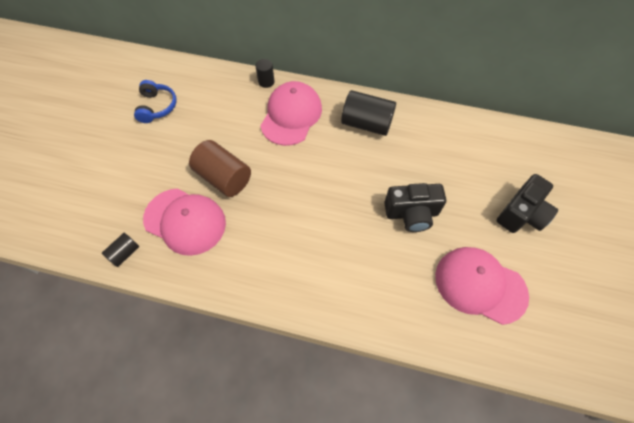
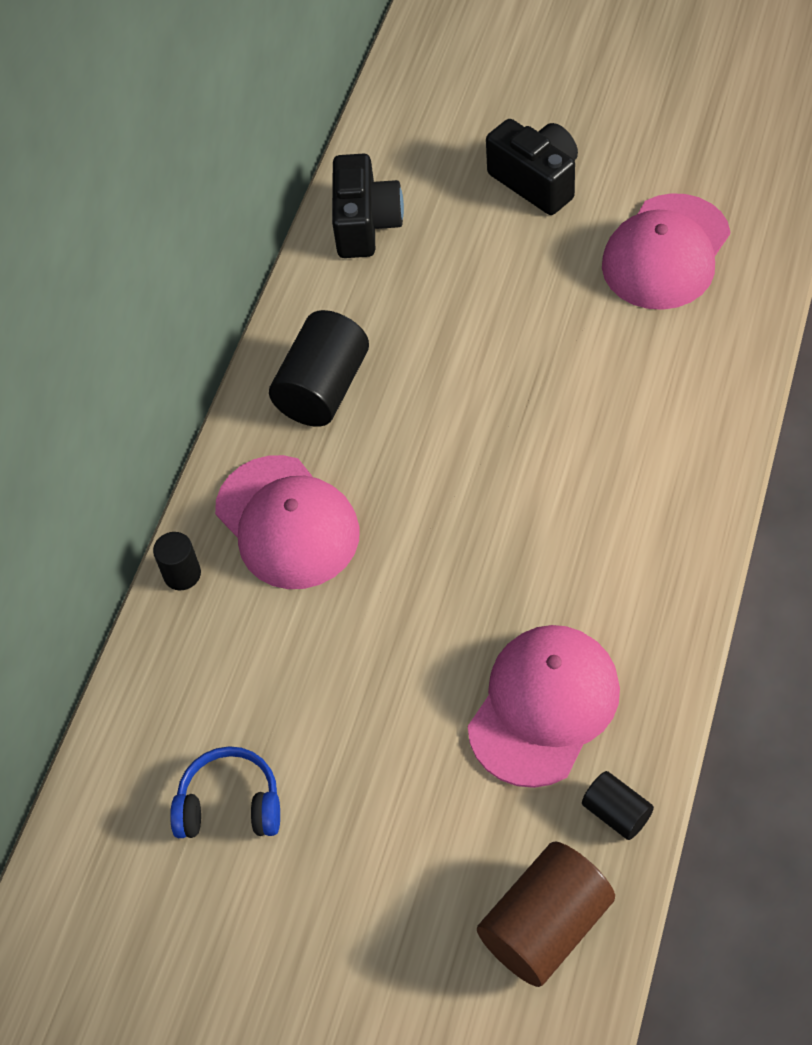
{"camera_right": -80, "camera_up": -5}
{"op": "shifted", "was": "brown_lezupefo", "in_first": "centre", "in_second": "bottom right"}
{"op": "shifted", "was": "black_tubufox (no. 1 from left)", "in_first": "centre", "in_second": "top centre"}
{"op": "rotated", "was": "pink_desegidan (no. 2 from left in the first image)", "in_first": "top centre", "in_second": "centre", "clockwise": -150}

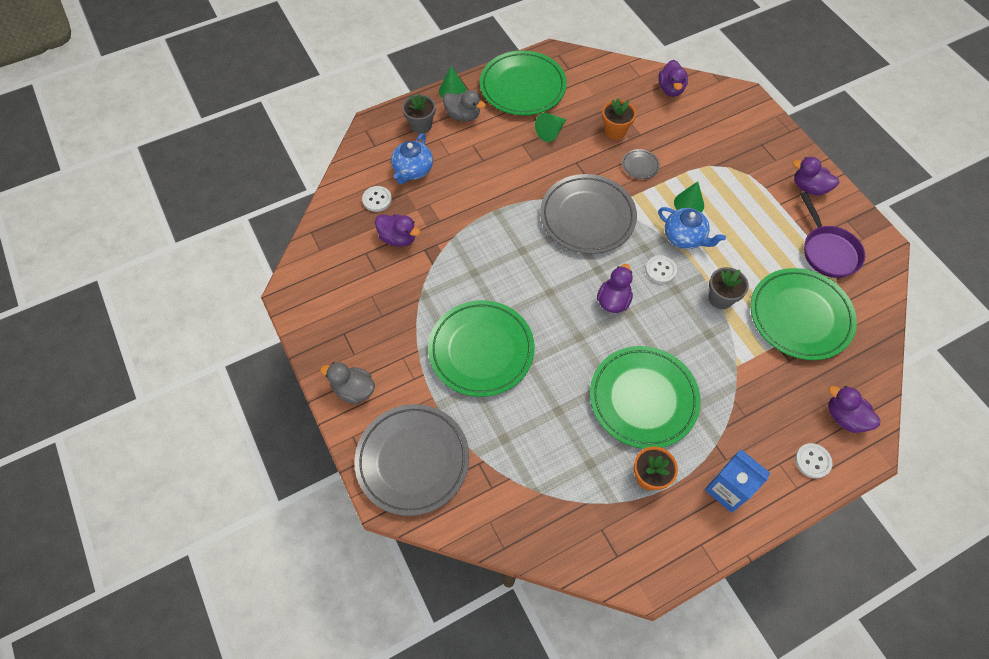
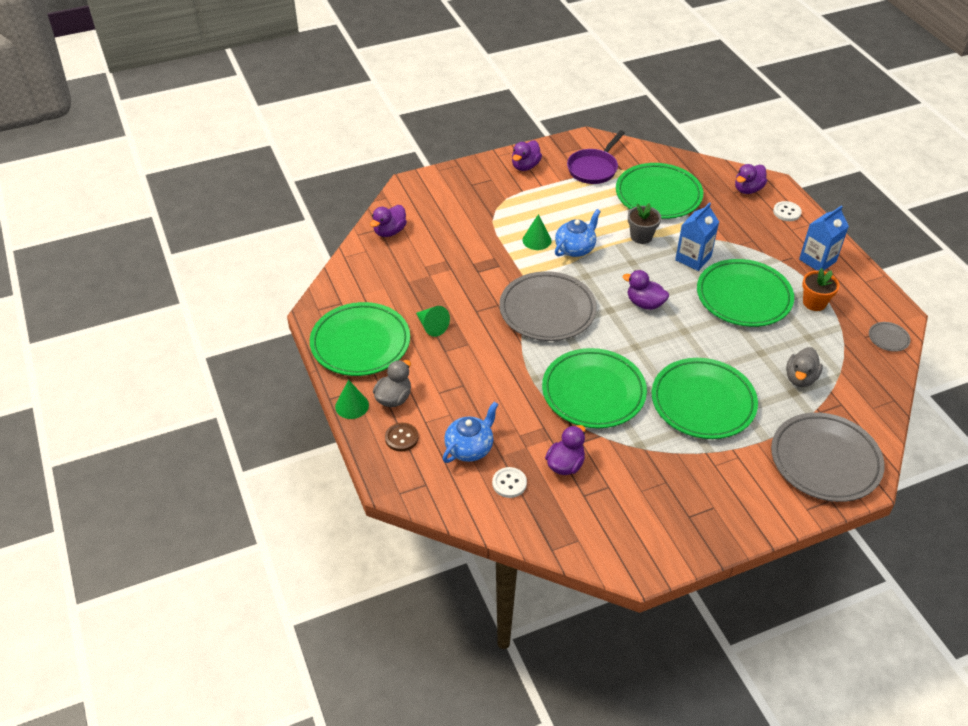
{"camera_right": -85, "camera_up": -15}
{"op": "gone", "was": "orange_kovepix (no. 1 from left)", "in_first": "top centre"}
{"op": "gone", "was": "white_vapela (no. 2 from left)", "in_first": "middle right"}
{"op": "new", "now": "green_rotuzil (no. 2 from left)", "in_second": "centre"}
{"op": "new", "now": "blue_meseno (no. 1 from left)", "in_second": "top right"}
{"op": "shifted", "was": "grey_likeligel (no. 1 from left in the first image)", "now": "grey_likeligel (no. 2 from left)", "in_first": "centre", "in_second": "middle right"}
{"op": "shifted", "was": "grey_rotuzil (no. 3 from left)", "in_first": "top centre", "in_second": "middle right"}
{"op": "swapped", "was": "grey_kovepix (no. 1 from left)", "now": "brown_vapela", "in_first": "top centre", "in_second": "centre"}
{"op": "rotated", "was": "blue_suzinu (no. 1 from left)", "in_first": "top centre", "in_second": "centre", "clockwise": -75}
{"op": "rotated", "was": "purple_likeligel (no. 3 from left in the first image)", "in_first": "top right", "in_second": "top centre", "clockwise": 120}
{"op": "rotated", "was": "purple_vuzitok", "in_first": "middle right", "in_second": "top centre", "clockwise": 135}

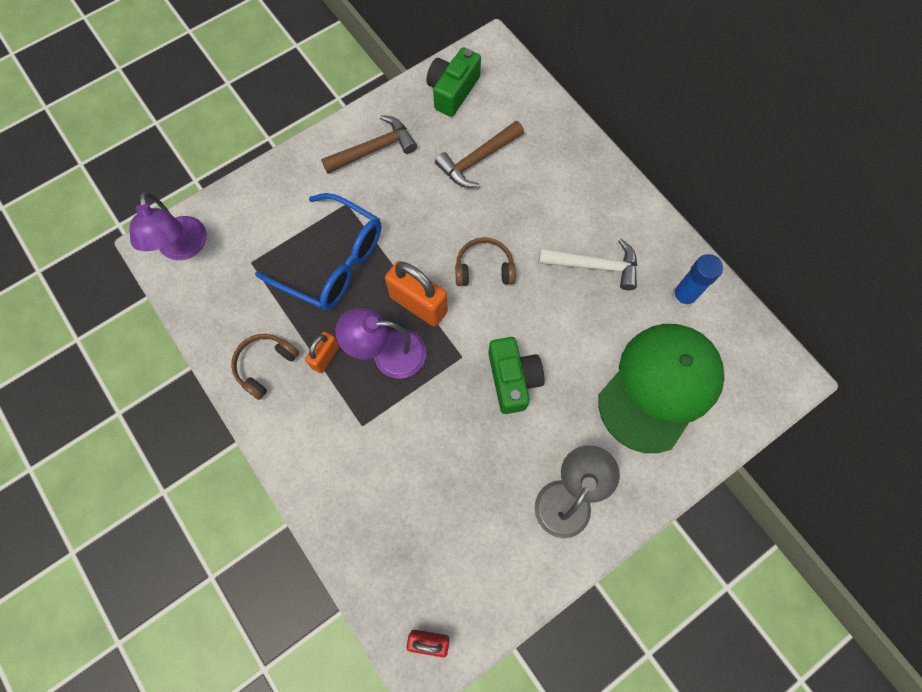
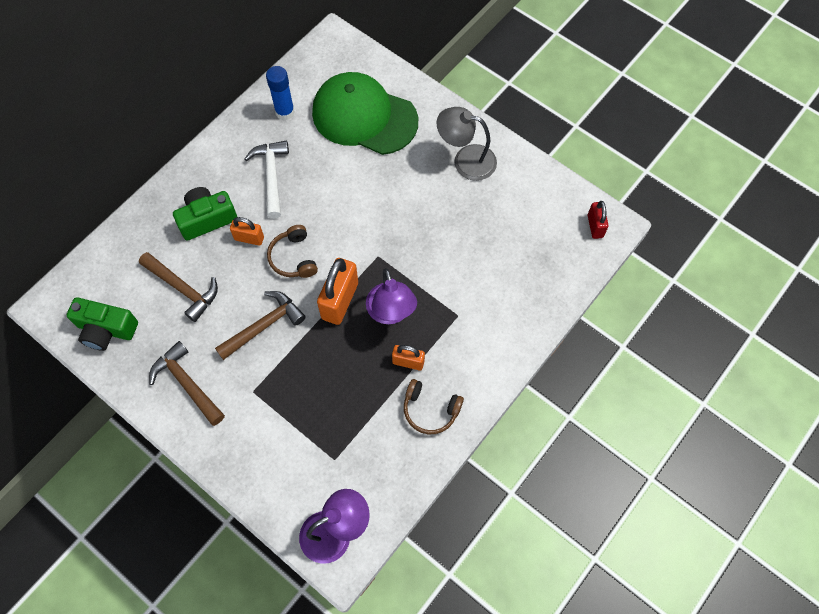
{"camera_right": -105, "camera_up": -5}
{"op": "gone", "was": "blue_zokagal", "in_first": "centre"}
{"op": "new", "now": "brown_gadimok (no. 3 from left)", "in_second": "middle left"}
{"op": "new", "now": "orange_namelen (no. 1 from left)", "in_second": "middle left"}
{"op": "shifted", "was": "green_tubufox (no. 2 from left)", "in_first": "centre", "in_second": "middle left"}

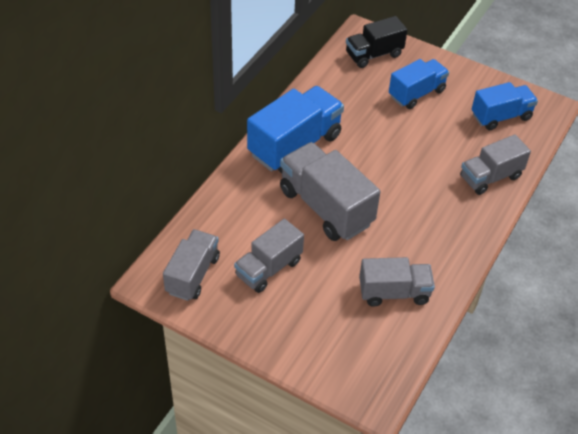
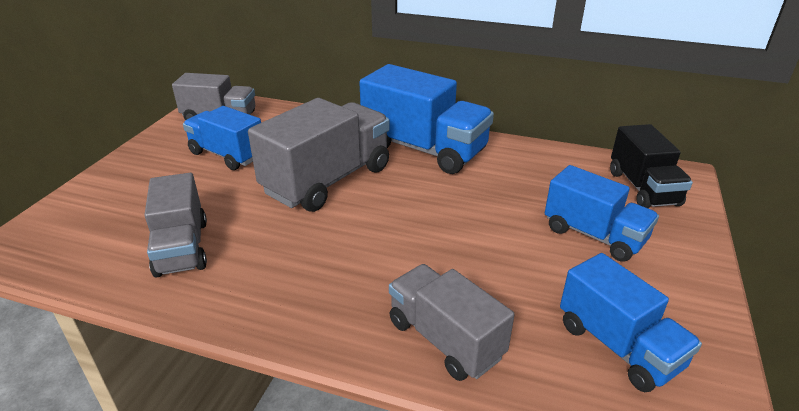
{"camera_right": 80, "camera_up": -15}
{"op": "repainted", "was": "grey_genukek (no. 2 from left)", "now": "blue_genukek (no. 1 from left)", "in_first": "centre", "in_second": "middle left"}
{"op": "rotated", "was": "black_genukek", "in_first": "top centre", "in_second": "middle right", "clockwise": -150}

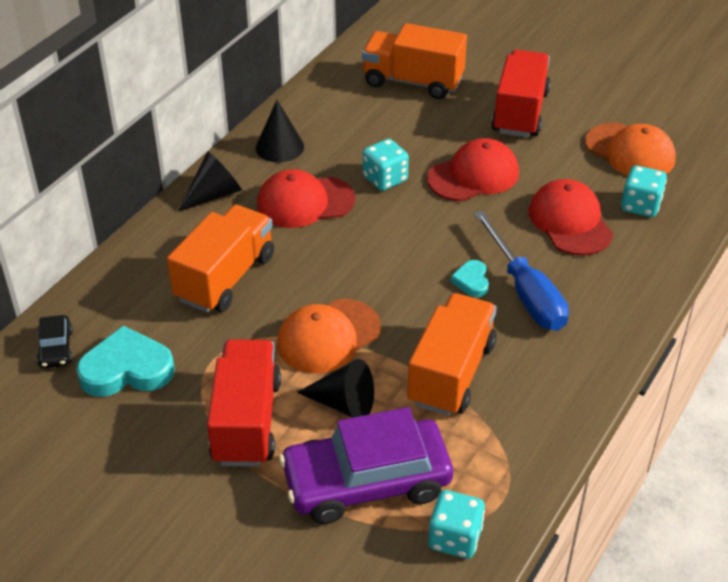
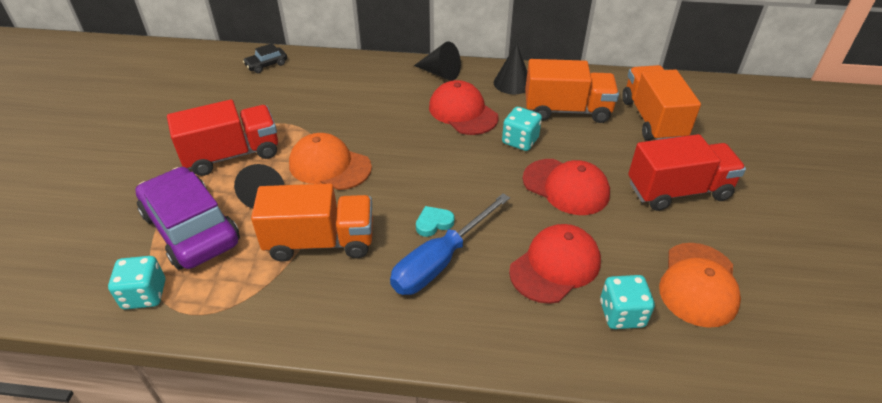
{"camera_right": 65, "camera_up": 0}
{"op": "gone", "was": "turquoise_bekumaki (no. 1 from left)", "in_first": "middle left"}
{"op": "shifted", "was": "orange_genukek (no. 1 from left in the first image)", "now": "orange_genukek (no. 2 from left)", "in_first": "middle left", "in_second": "top centre"}

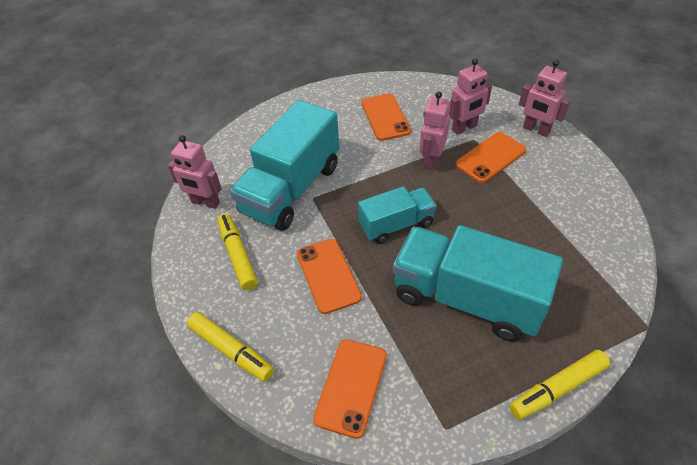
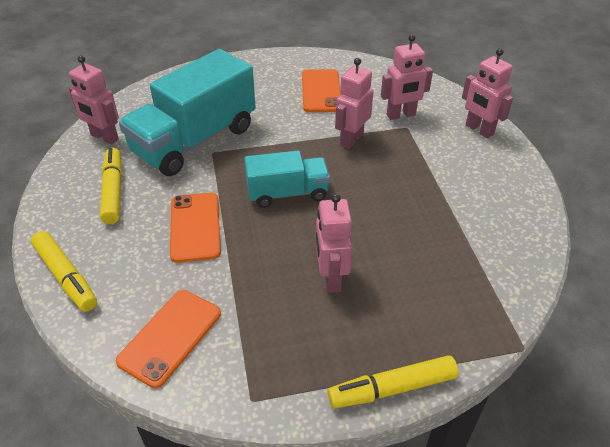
{"camera_right": 10, "camera_up": -5}
{"op": "gone", "was": "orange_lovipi (no. 4 from left)", "in_first": "middle right"}
{"op": "swapped", "was": "turquoise_genukek (no. 3 from left)", "now": "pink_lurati (no. 2 from left)", "in_first": "middle right", "in_second": "centre"}

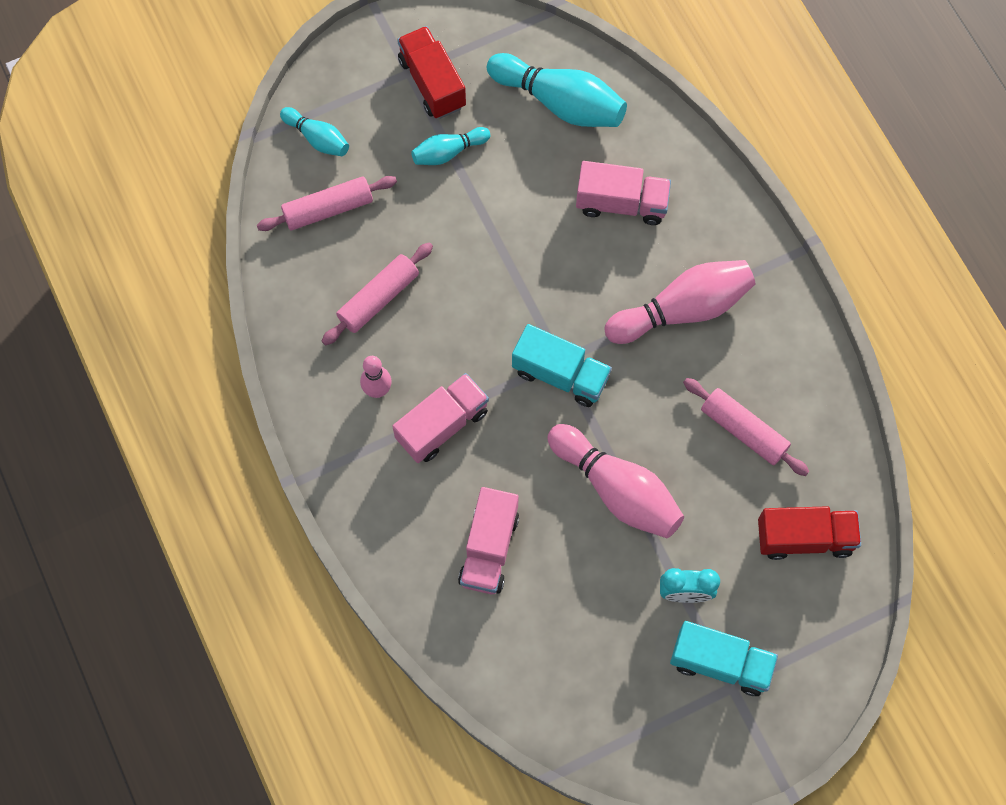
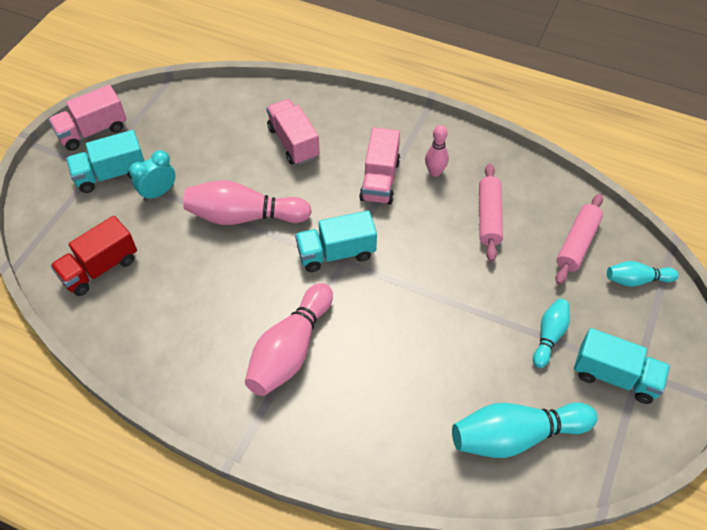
{"camera_right": 140, "camera_up": -15}
{"op": "gone", "was": "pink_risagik (no. 3 from left)", "in_first": "middle right"}
{"op": "shifted", "was": "pink_genukek (no. 3 from left in the first image)", "now": "pink_genukek (no. 1 from left)", "in_first": "top centre", "in_second": "top left"}
{"op": "repainted", "was": "red_genukek (no. 1 from left)", "now": "turquoise_genukek (no. 3 from left)", "in_first": "top centre", "in_second": "bottom right"}

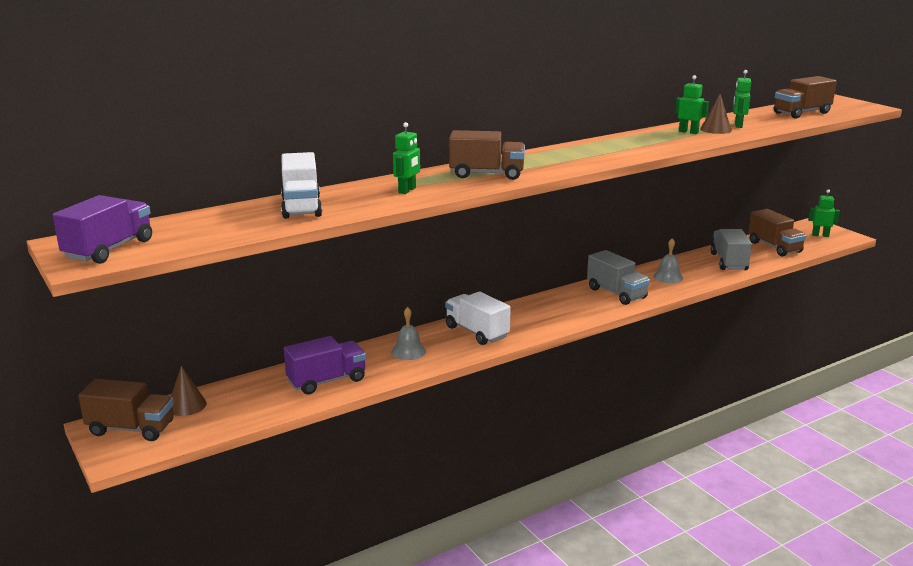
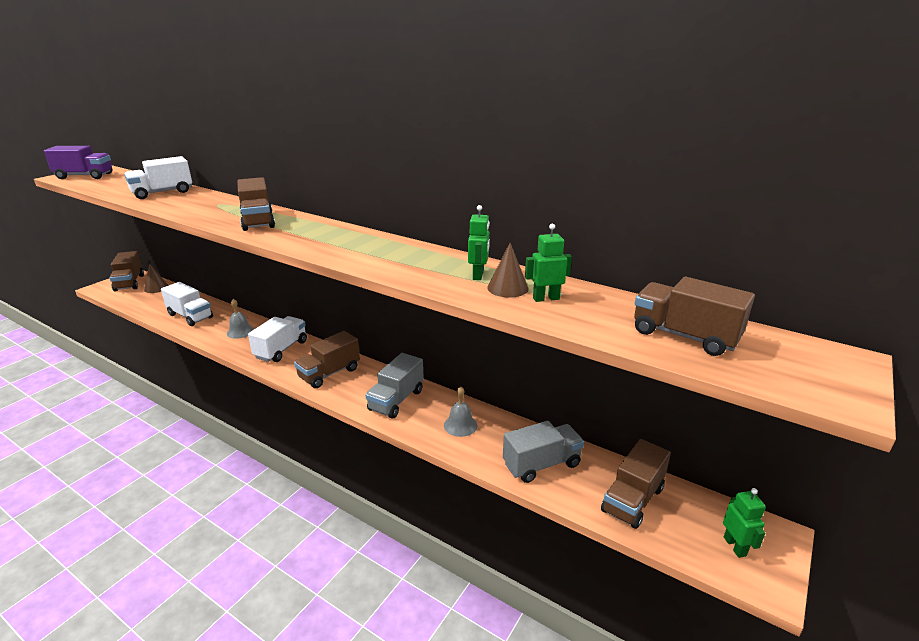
{"camera_right": 65, "camera_up": 5}
{"op": "gone", "was": "green_lurati (no. 1 from left)", "in_first": "top centre"}
{"op": "new", "now": "brown_genukek (no. 3 from left)", "in_second": "centre"}
{"op": "repainted", "was": "purple_genukek (no. 2 from left)", "now": "white_genukek (no. 2 from left)", "in_first": "centre", "in_second": "middle left"}

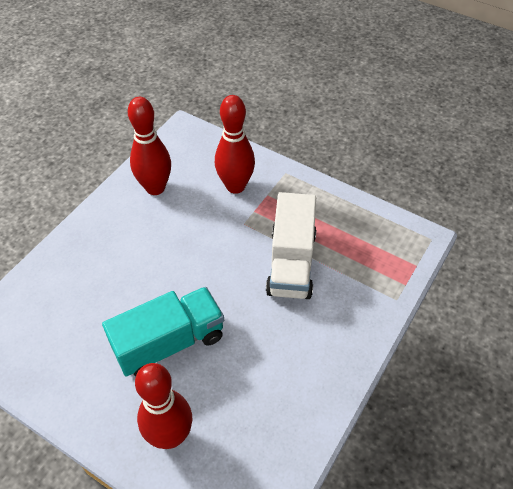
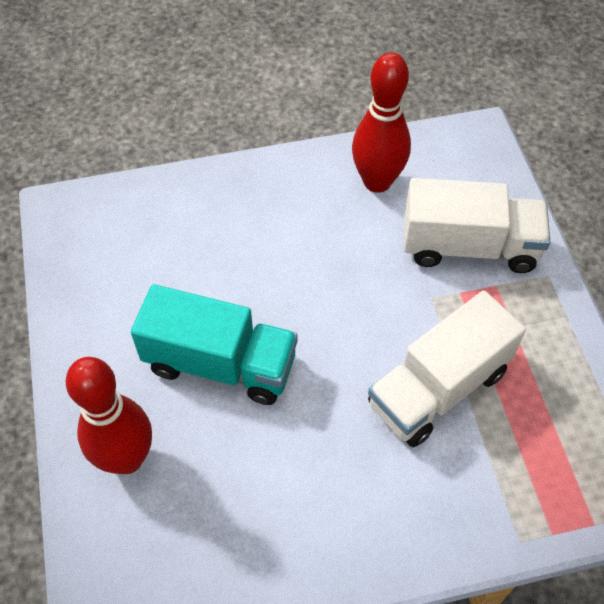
{"camera_right": 45, "camera_up": 5}
{"op": "swapped", "was": "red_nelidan (no. 3 from left)", "now": "white_genukek (no. 2 from left)", "in_first": "top centre", "in_second": "middle right"}

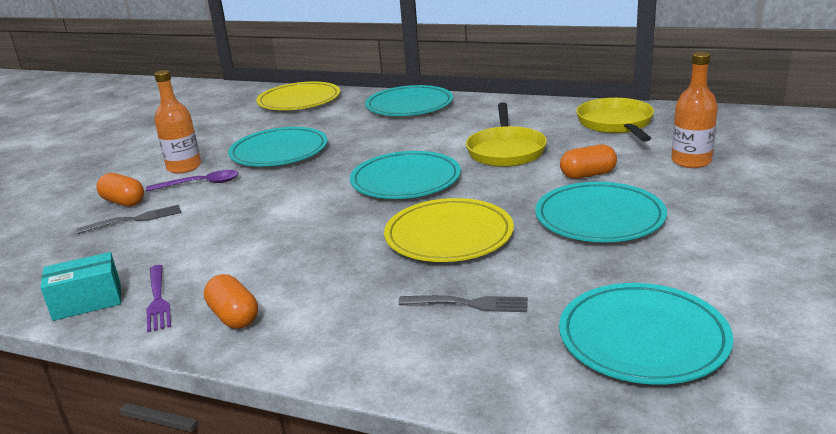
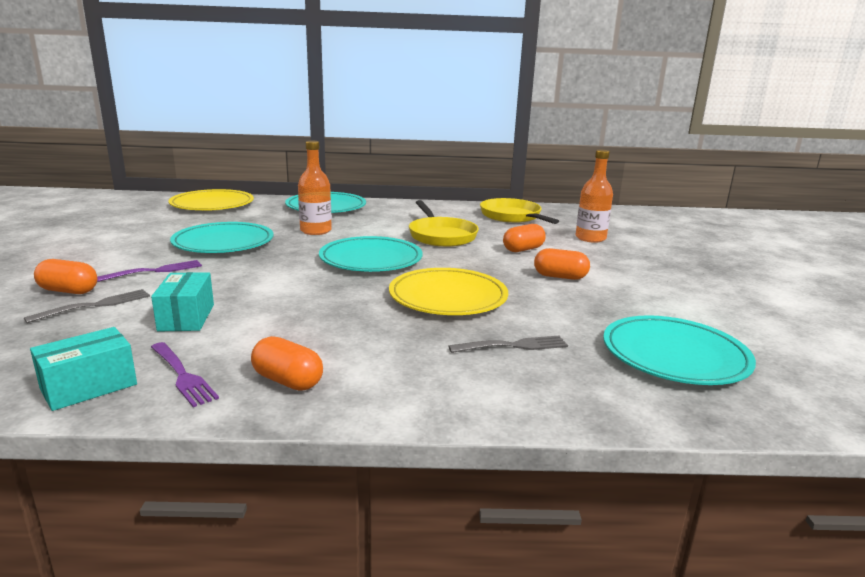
{"camera_right": -25, "camera_up": -5}
{"op": "new", "now": "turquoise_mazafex (no. 2 from left)", "in_second": "middle left"}
{"op": "shifted", "was": "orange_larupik (no. 1 from left)", "in_first": "top left", "in_second": "top centre"}
{"op": "swapped", "was": "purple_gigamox", "now": "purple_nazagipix (no. 1 from left)", "in_first": "middle left", "in_second": "middle left"}
{"op": "swapped", "was": "turquoise_rotuzil (no. 4 from left)", "now": "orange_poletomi (no. 4 from left)", "in_first": "middle right", "in_second": "centre"}

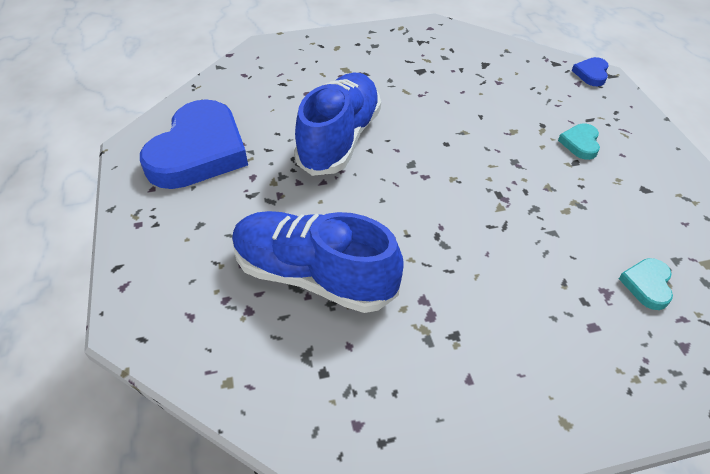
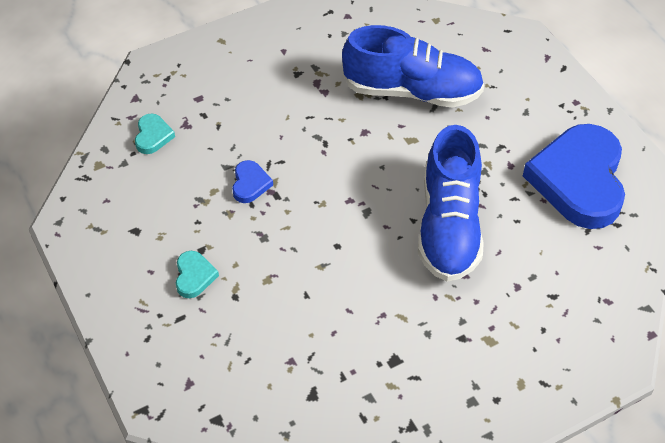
{"camera_right": 165, "camera_up": 5}
{"op": "shifted", "was": "blue_bekumaki (no. 2 from left in the first image)", "now": "blue_bekumaki (no. 1 from left)", "in_first": "top right", "in_second": "centre"}

